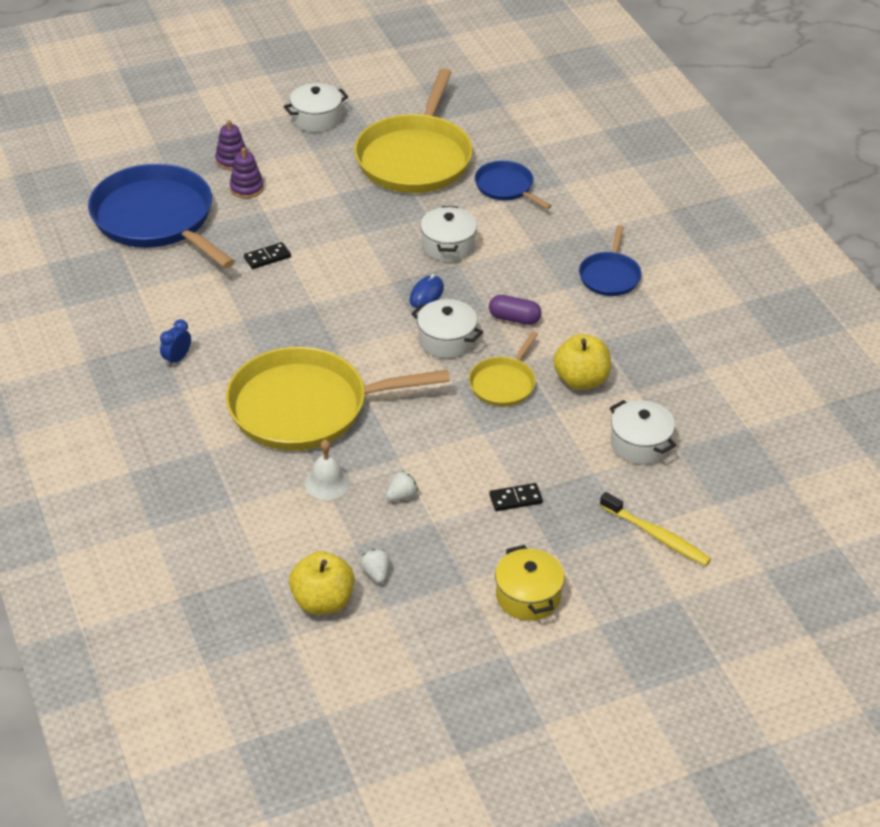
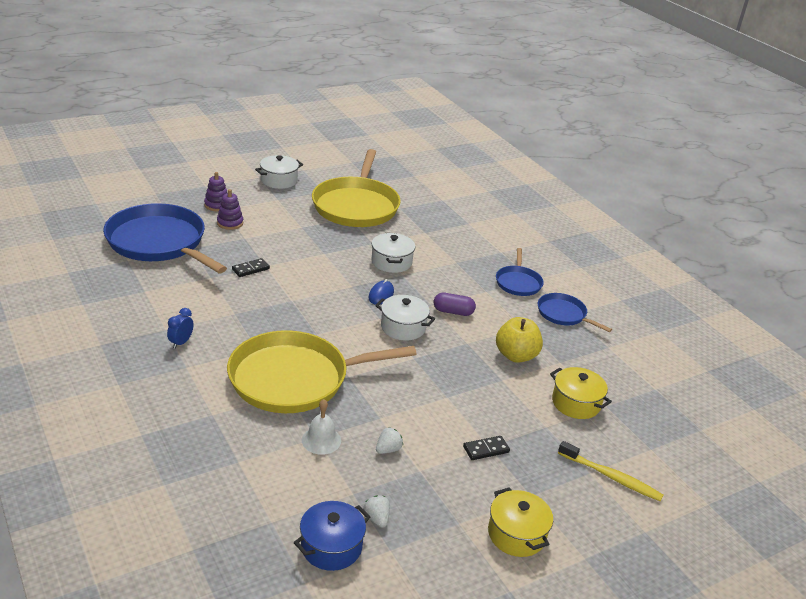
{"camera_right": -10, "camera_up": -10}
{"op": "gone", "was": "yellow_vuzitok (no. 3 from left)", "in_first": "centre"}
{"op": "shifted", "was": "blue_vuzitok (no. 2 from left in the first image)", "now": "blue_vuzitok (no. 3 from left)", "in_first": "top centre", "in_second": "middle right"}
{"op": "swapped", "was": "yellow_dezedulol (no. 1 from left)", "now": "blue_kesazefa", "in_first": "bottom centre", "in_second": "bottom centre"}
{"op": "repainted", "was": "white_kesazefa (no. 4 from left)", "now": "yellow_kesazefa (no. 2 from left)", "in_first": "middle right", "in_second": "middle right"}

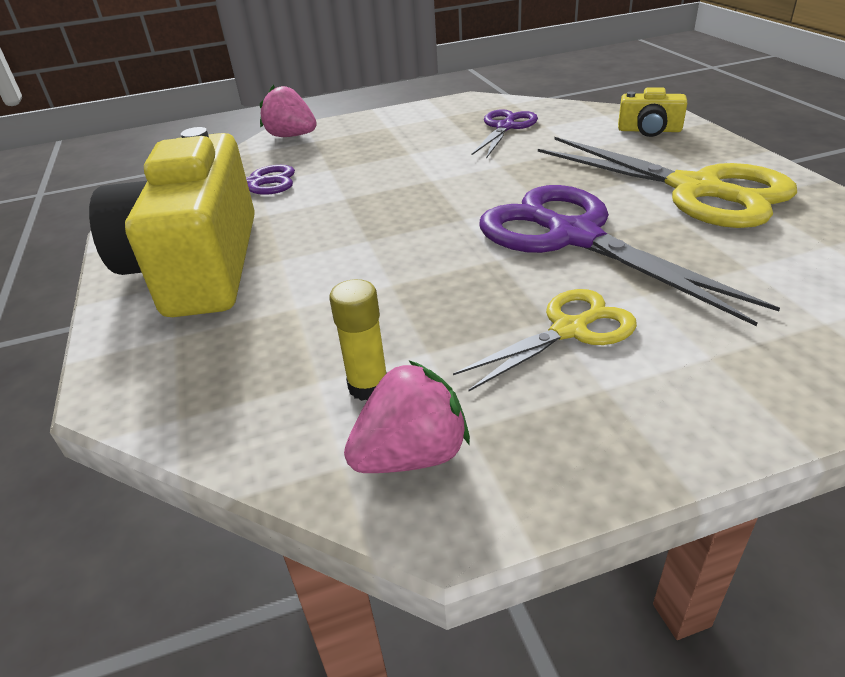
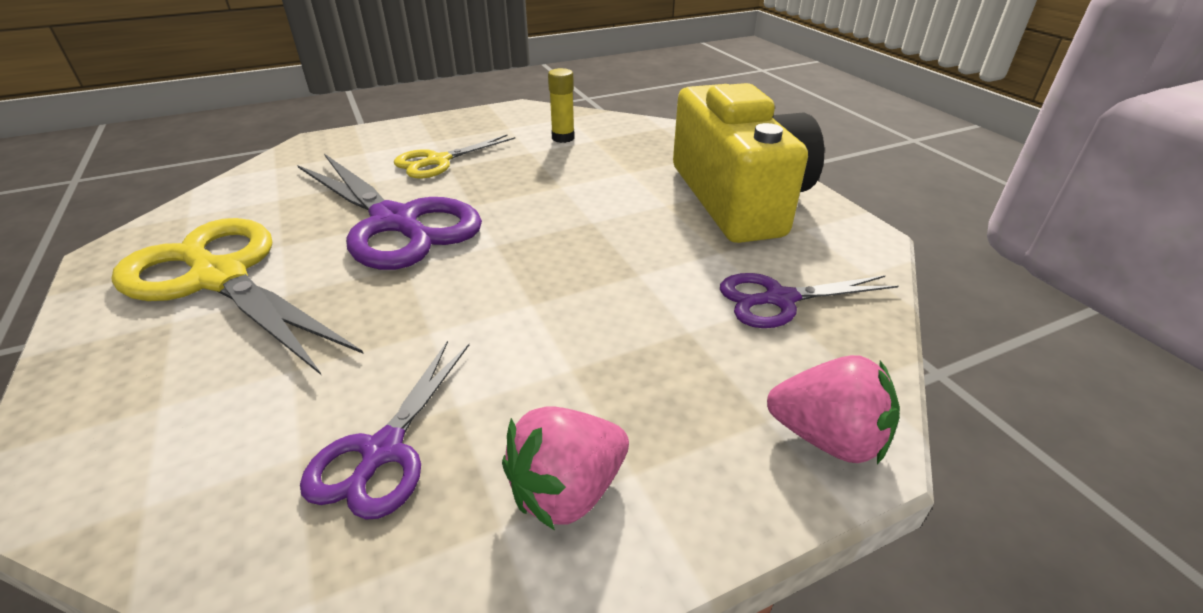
{"camera_right": 170, "camera_up": 0}
{"op": "gone", "was": "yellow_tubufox (no. 2 from left)", "in_first": "top right"}
{"op": "shifted", "was": "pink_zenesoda (no. 2 from left in the first image)", "now": "pink_zenesoda (no. 1 from left)", "in_first": "centre", "in_second": "bottom centre"}

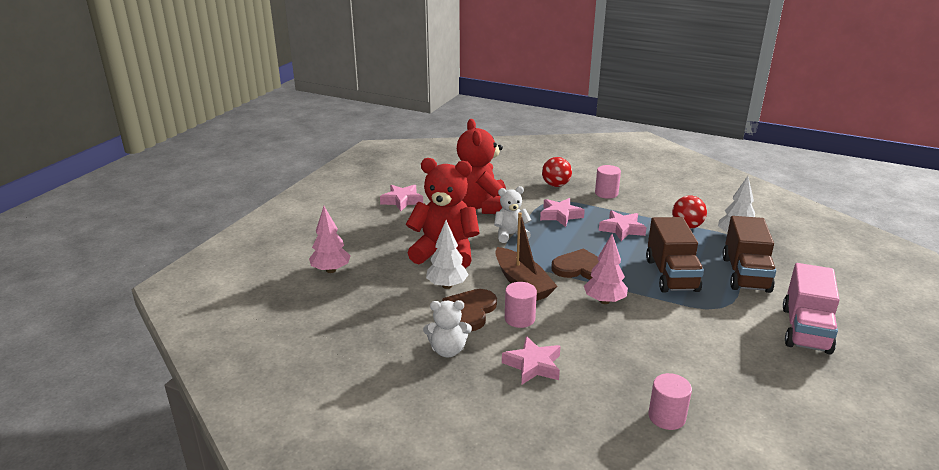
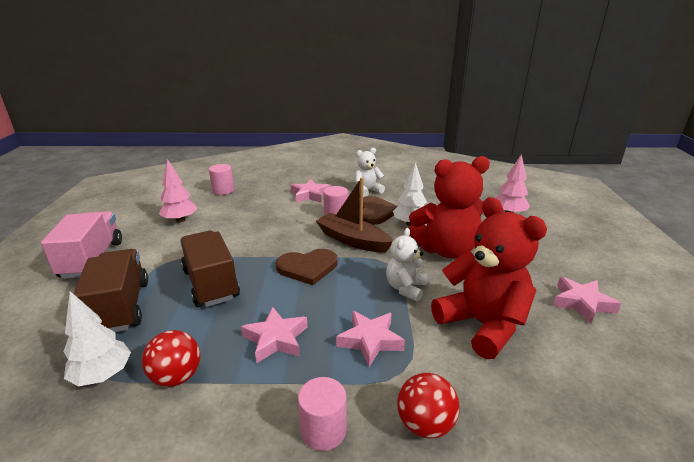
{"camera_right": 155, "camera_up": 0}
{"op": "shifted", "was": "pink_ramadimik (no. 2 from left in the first image)", "now": "pink_ramadimik (no. 1 from left)", "in_first": "centre", "in_second": "middle left"}
{"op": "rotated", "was": "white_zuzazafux (no. 2 from left)", "in_first": "centre", "in_second": "centre", "clockwise": 150}

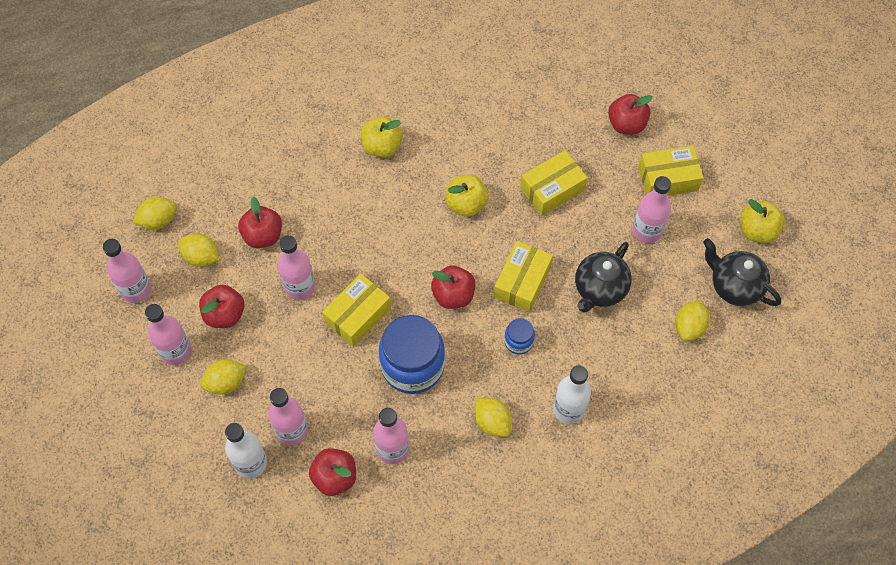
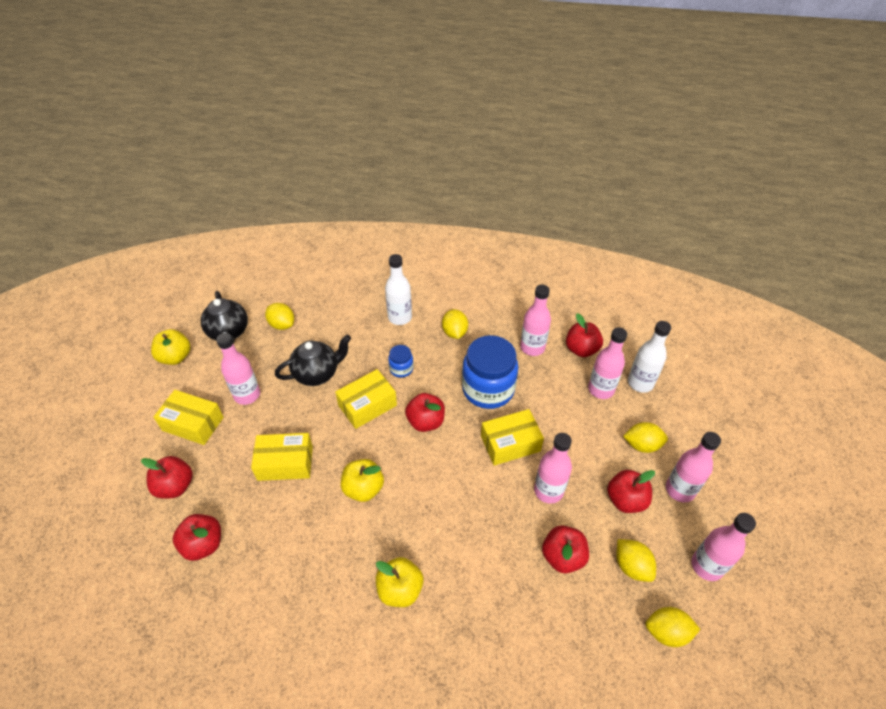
{"camera_right": -150, "camera_up": -15}
{"op": "new", "now": "red_dezedulol (no. 2 from left)", "in_second": "bottom left"}
{"op": "rotated", "was": "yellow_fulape (no. 5 from left in the first image)", "in_first": "middle right", "in_second": "middle left", "clockwise": 75}

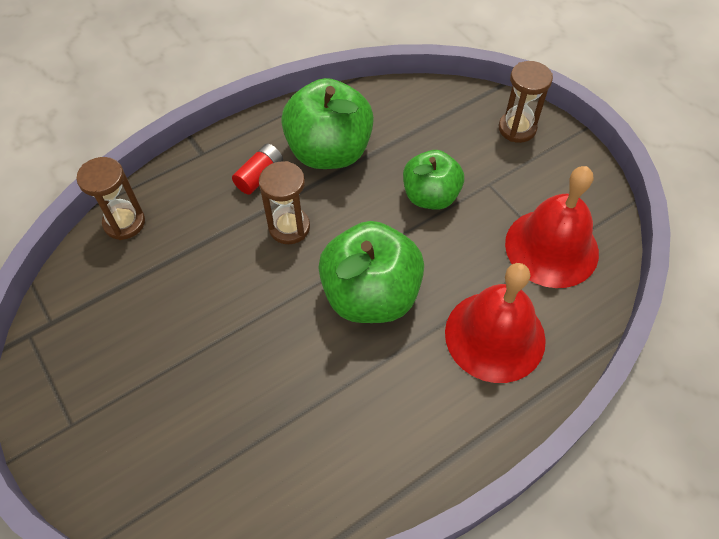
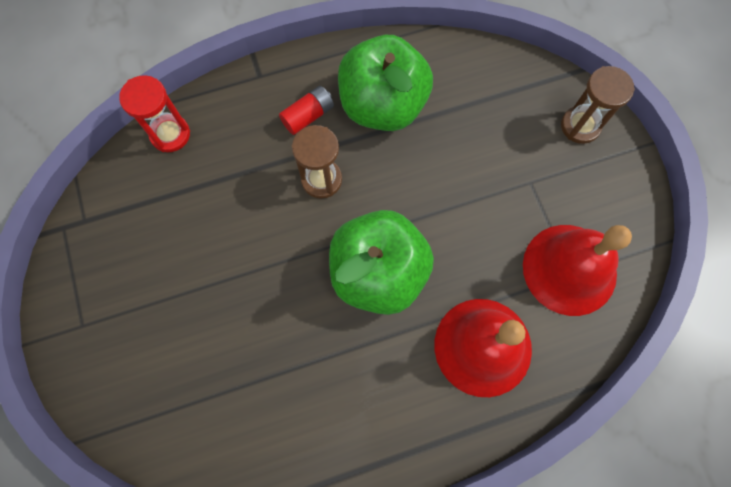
{"camera_right": 15, "camera_up": 15}
{"op": "gone", "was": "green_dezedulol (no. 3 from left)", "in_first": "centre"}
{"op": "repainted", "was": "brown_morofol (no. 1 from left)", "now": "red_morofol", "in_first": "middle left", "in_second": "top left"}

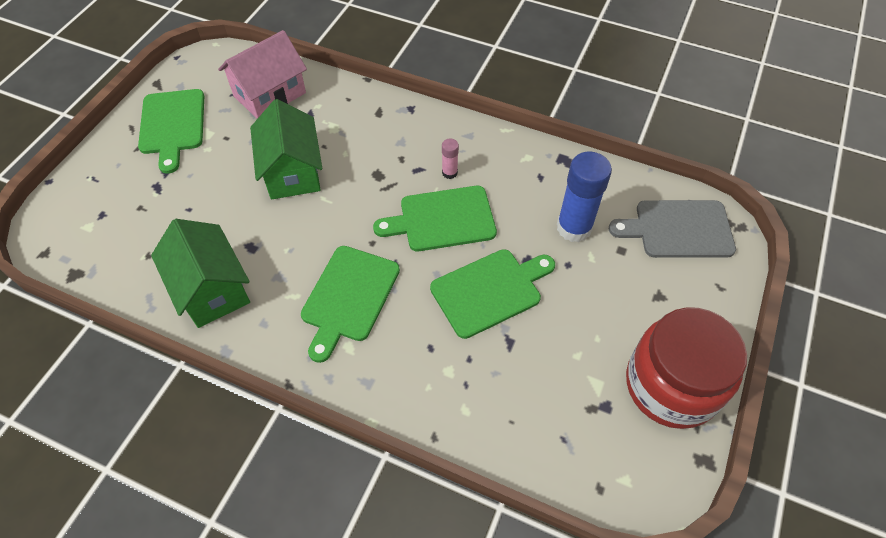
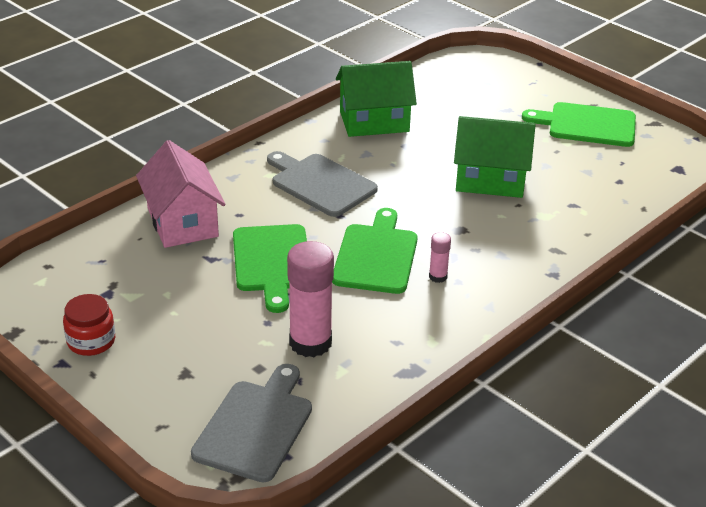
{"camera_right": 110, "camera_up": -20}
{"op": "shifted", "was": "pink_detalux", "in_first": "top left", "in_second": "middle left"}
{"op": "repainted", "was": "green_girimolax (no. 2 from left)", "now": "grey_girimolax (no. 2 from left)", "in_first": "centre", "in_second": "centre"}
{"op": "repainted", "was": "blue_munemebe", "now": "pink_munemebe (no. 1 from left)", "in_first": "centre", "in_second": "centre"}
{"op": "scaled", "was": "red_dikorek", "in_first": "bottom right", "in_second": "middle left", "ratio": 0.49}

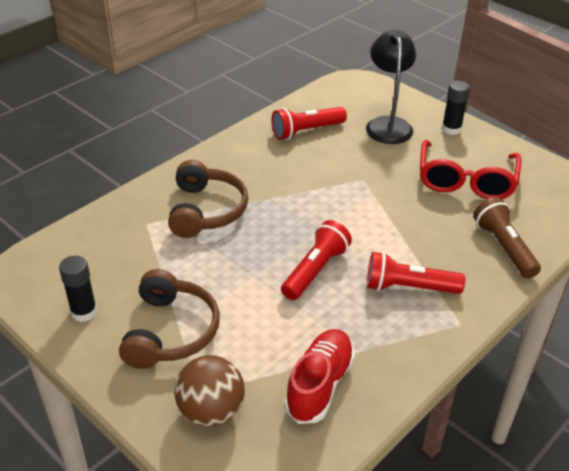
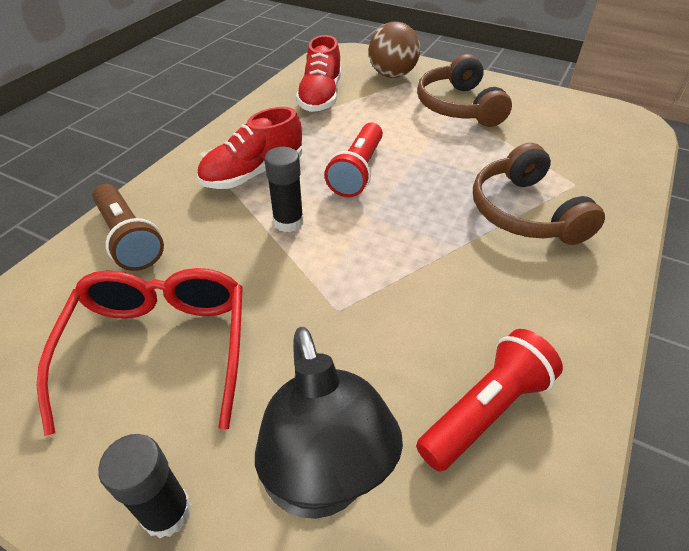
{"camera_right": 165, "camera_up": 5}
{"op": "shifted", "was": "black_munemebe (no. 1 from left in the first image)", "now": "black_munemebe (no. 2 from left)", "in_first": "middle left", "in_second": "centre"}
{"op": "swapped", "was": "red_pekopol (no. 3 from left)", "now": "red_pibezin (no. 1 from left)", "in_first": "middle right", "in_second": "top centre"}

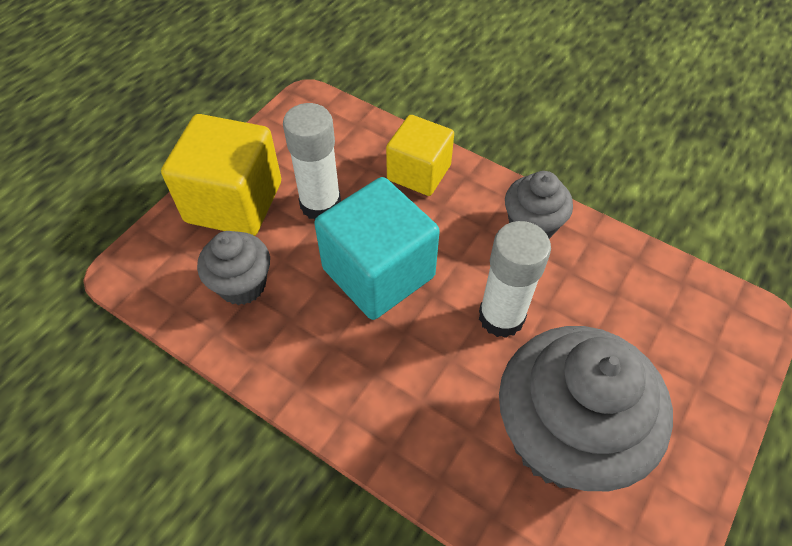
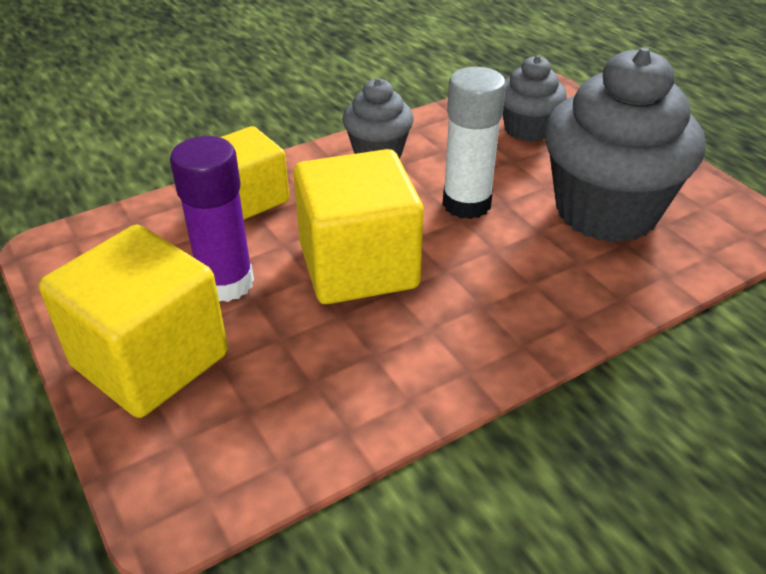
{"camera_right": -65, "camera_up": -15}
{"op": "shifted", "was": "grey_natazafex (no. 1 from left in the first image)", "now": "grey_natazafex (no. 2 from left)", "in_first": "middle left", "in_second": "top right"}
{"op": "repainted", "was": "white_munemebe (no. 1 from left)", "now": "purple_munemebe", "in_first": "top centre", "in_second": "middle left"}
{"op": "repainted", "was": "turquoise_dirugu", "now": "yellow_dirugu (no. 3 from left)", "in_first": "centre", "in_second": "centre"}

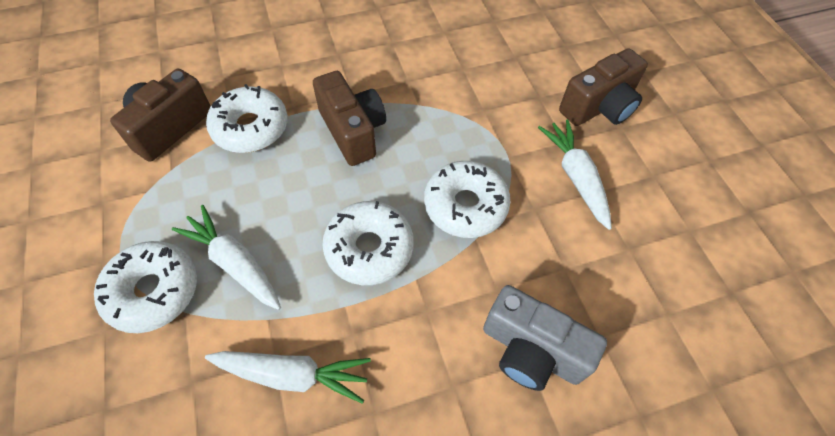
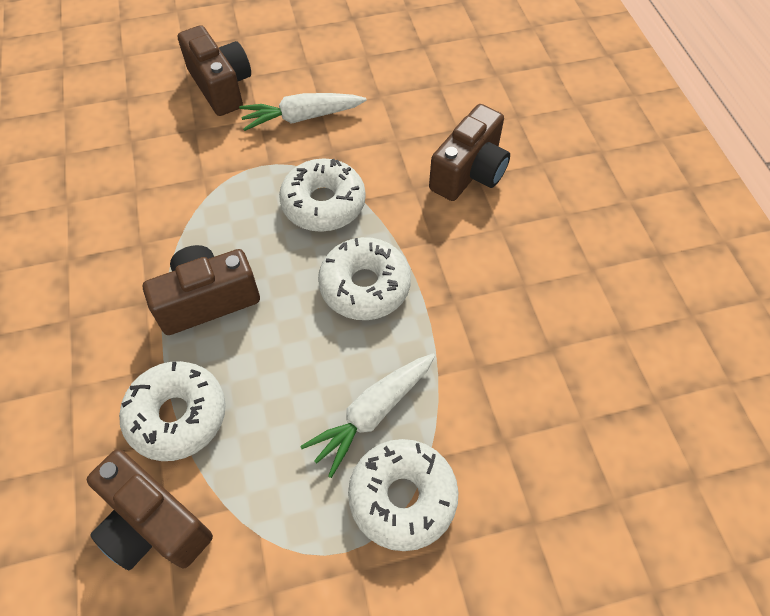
{"camera_right": -85, "camera_up": 0}
{"op": "gone", "was": "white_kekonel (no. 2 from left)", "in_first": "bottom centre"}
{"op": "repainted", "was": "grey_tubufox", "now": "brown_tubufox (no. 4 from left)", "in_first": "bottom centre", "in_second": "top centre"}

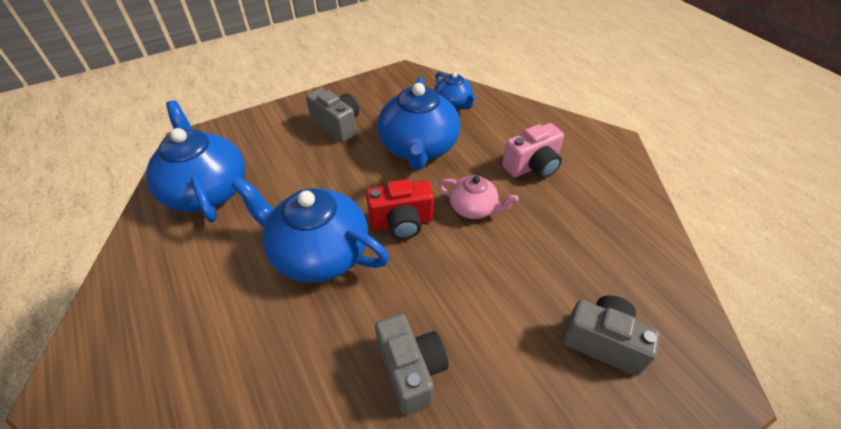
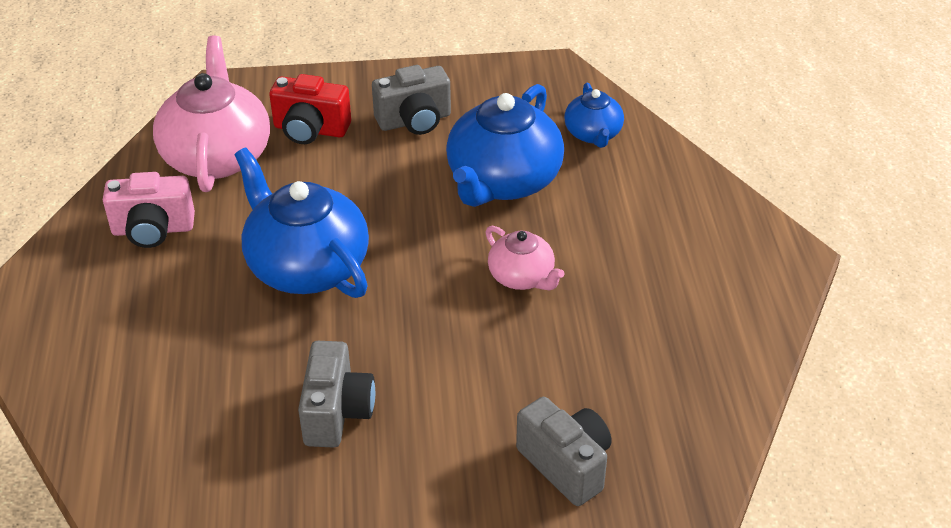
{"camera_right": 25, "camera_up": -5}
{"op": "shifted", "was": "red_tubufox", "in_first": "centre", "in_second": "top left"}
{"op": "shifted", "was": "pink_tubufox", "in_first": "centre", "in_second": "middle left"}
{"op": "repainted", "was": "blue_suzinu (no. 1 from left)", "now": "pink_suzinu (no. 1 from left)", "in_first": "middle left", "in_second": "top left"}
{"op": "rotated", "was": "grey_tubufox (no. 1 from left in the first image)", "in_first": "top centre", "in_second": "top centre", "clockwise": 90}

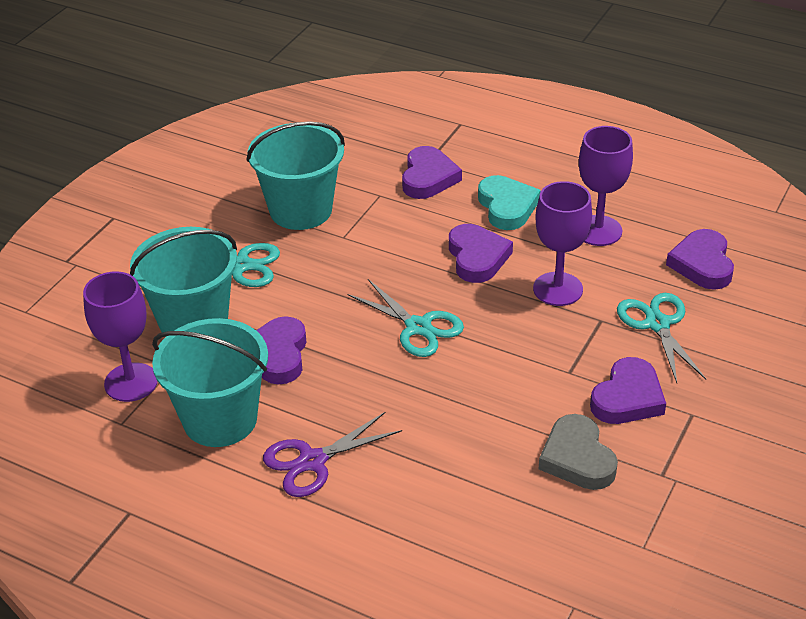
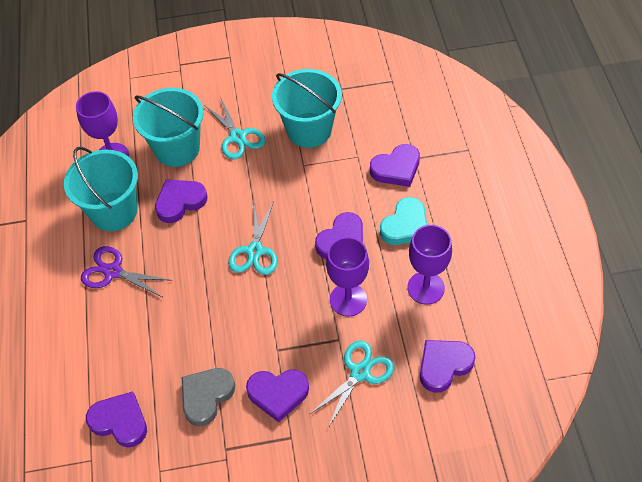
{"camera_right": 55, "camera_up": 15}
{"op": "new", "now": "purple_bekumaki (no. 1 from left)", "in_second": "bottom left"}

